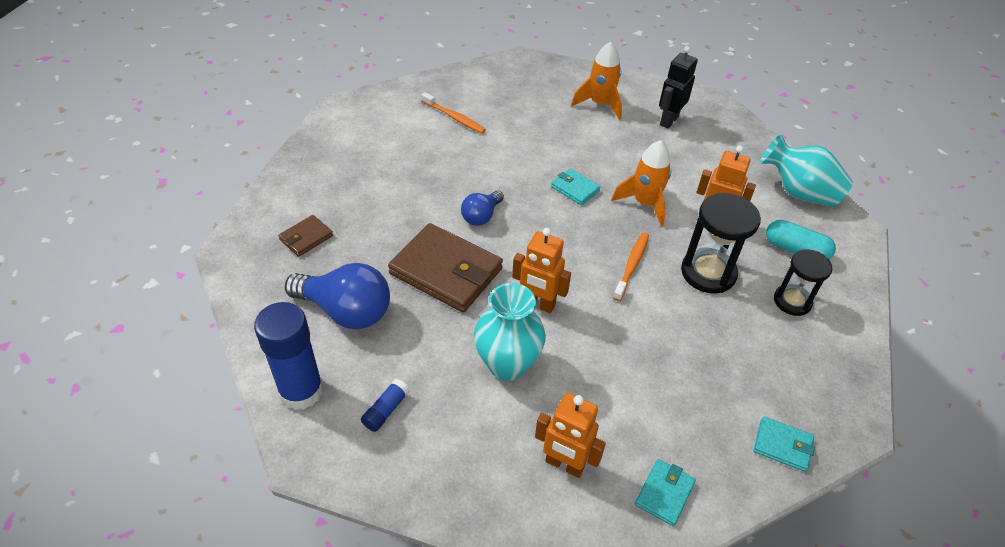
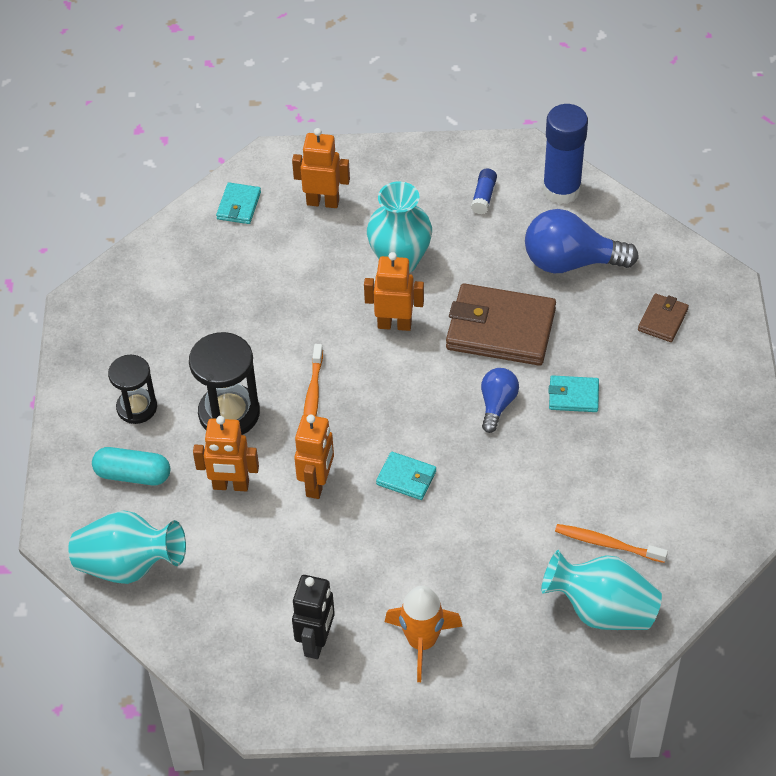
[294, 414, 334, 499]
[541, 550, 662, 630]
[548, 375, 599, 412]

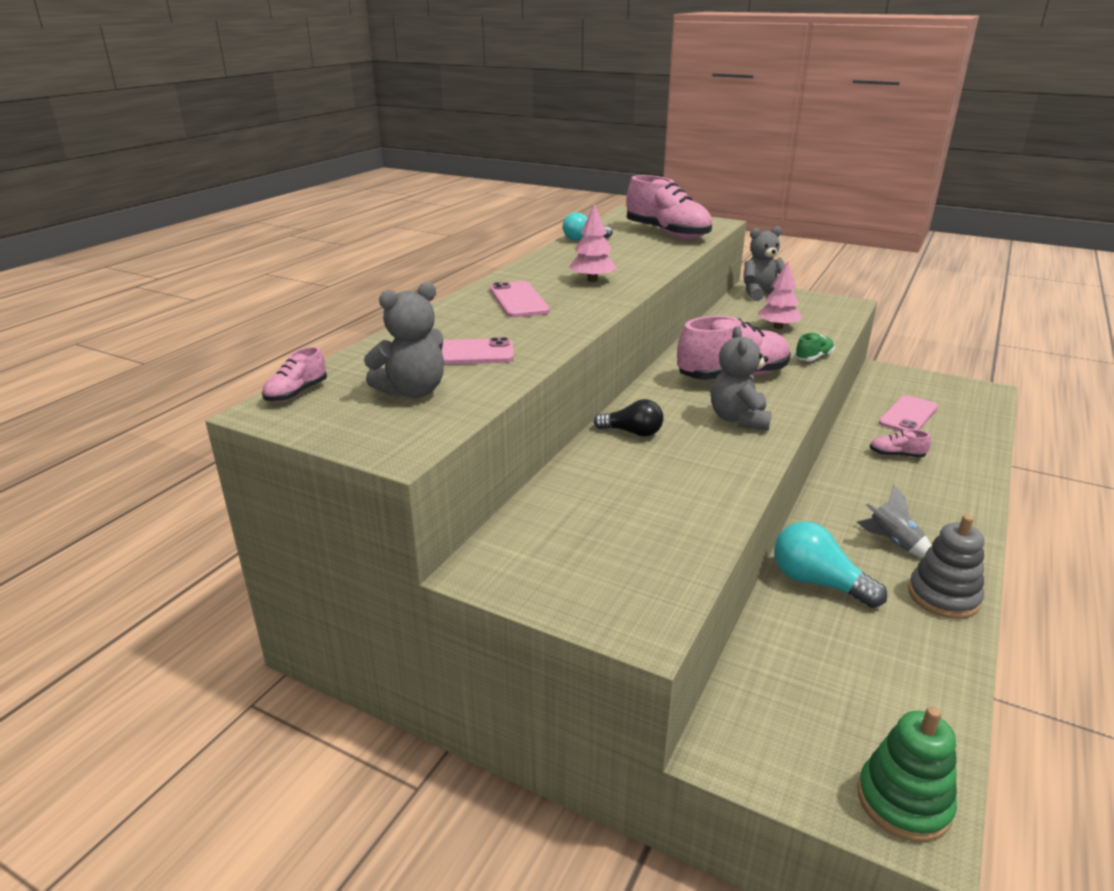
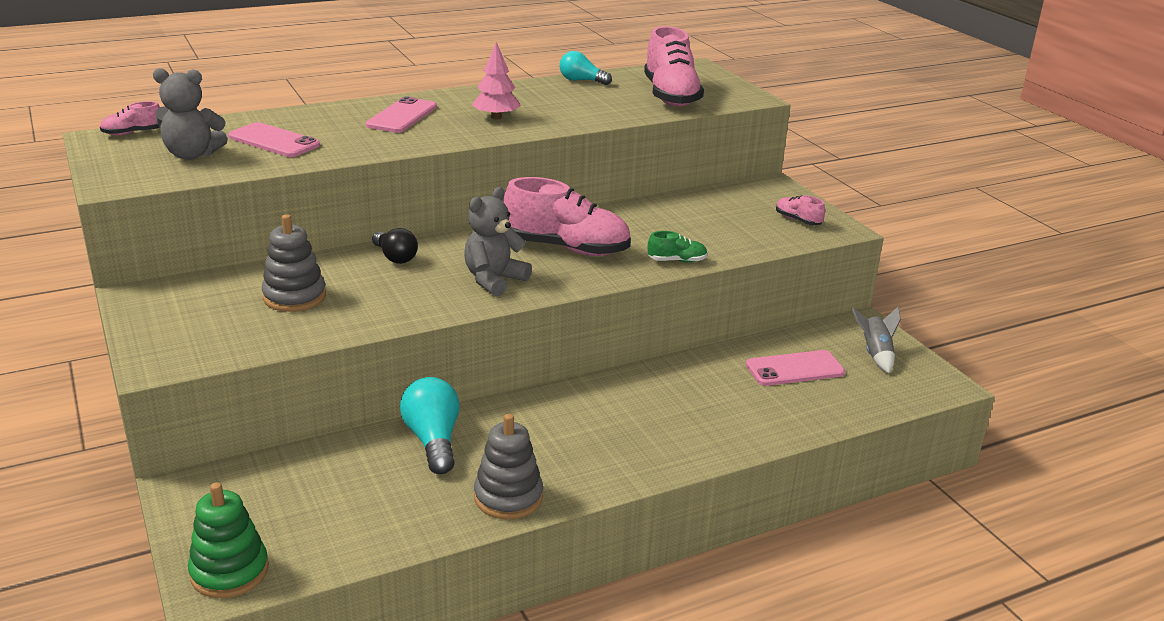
[262, 214, 326, 312]
[776, 195, 825, 225]
[851, 307, 901, 373]
[744, 226, 785, 301] (first image)
[758, 261, 802, 329] (first image)

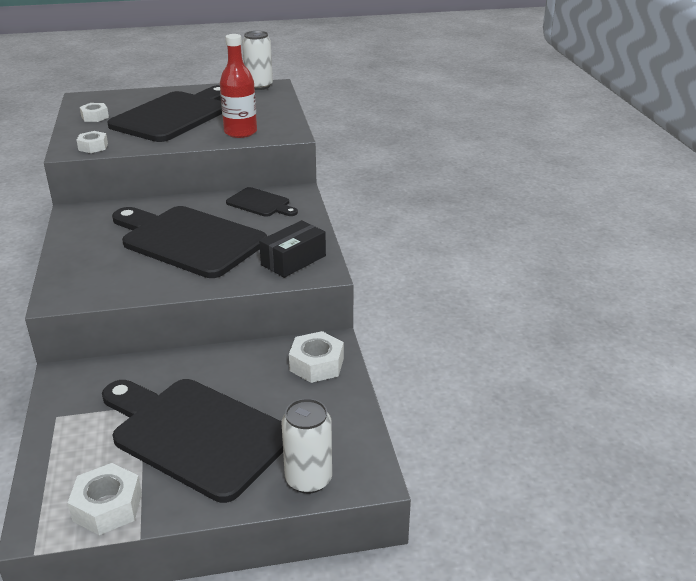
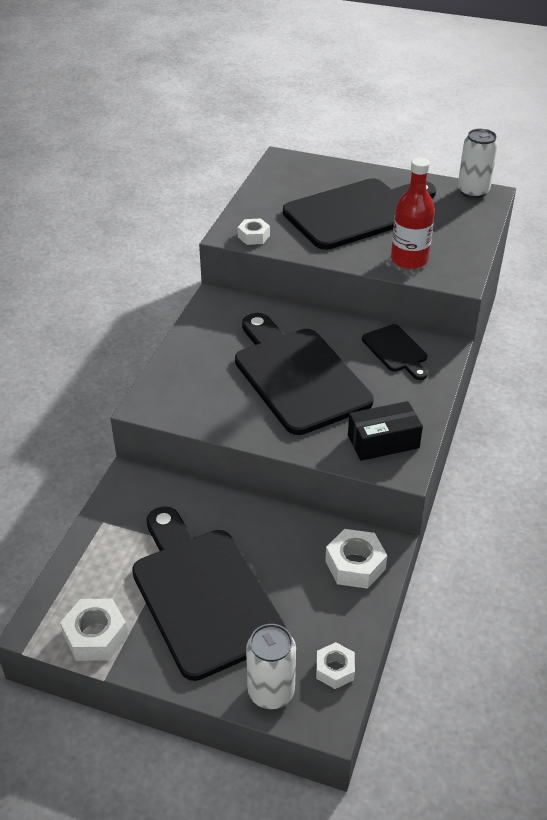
[316, 642, 355, 689]

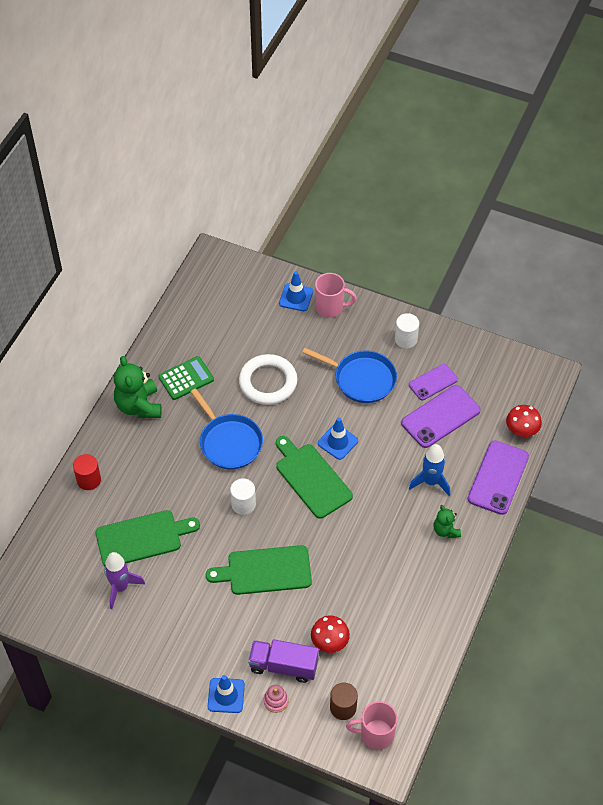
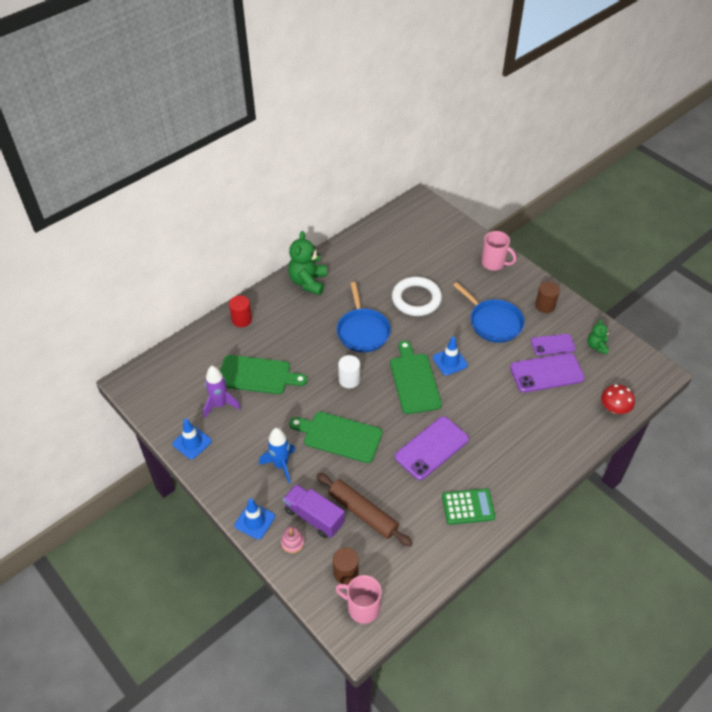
[172, 418, 212, 459]
[259, 428, 296, 484]
[317, 473, 412, 547]
[395, 416, 469, 480]
[442, 488, 495, 525]
[535, 282, 560, 313]
[587, 319, 610, 354]

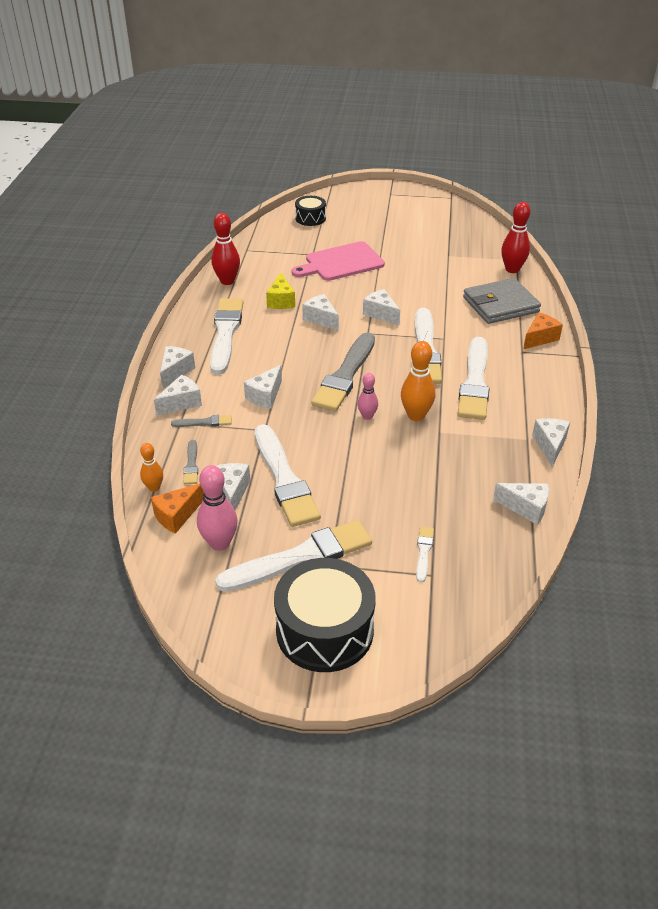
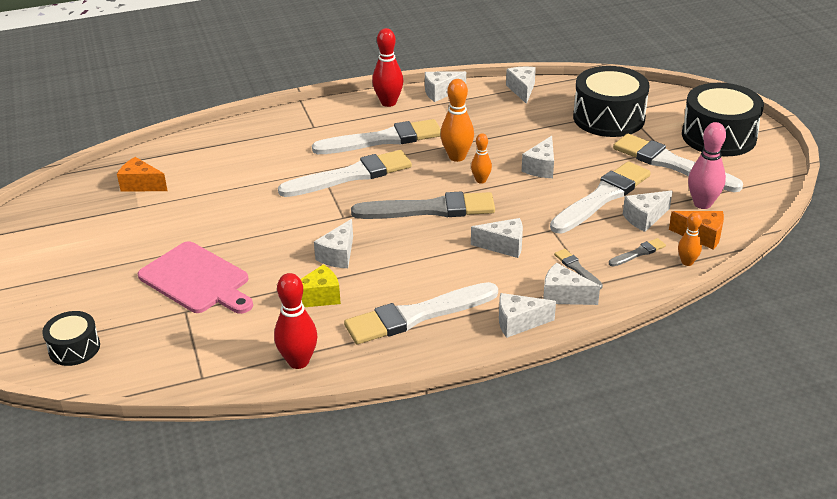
[117, 157, 167, 192]
[372, 28, 403, 107]
[471, 133, 492, 184]
[522, 136, 554, 178]
[573, 66, 650, 137]
[463, 278, 541, 324] (first image)

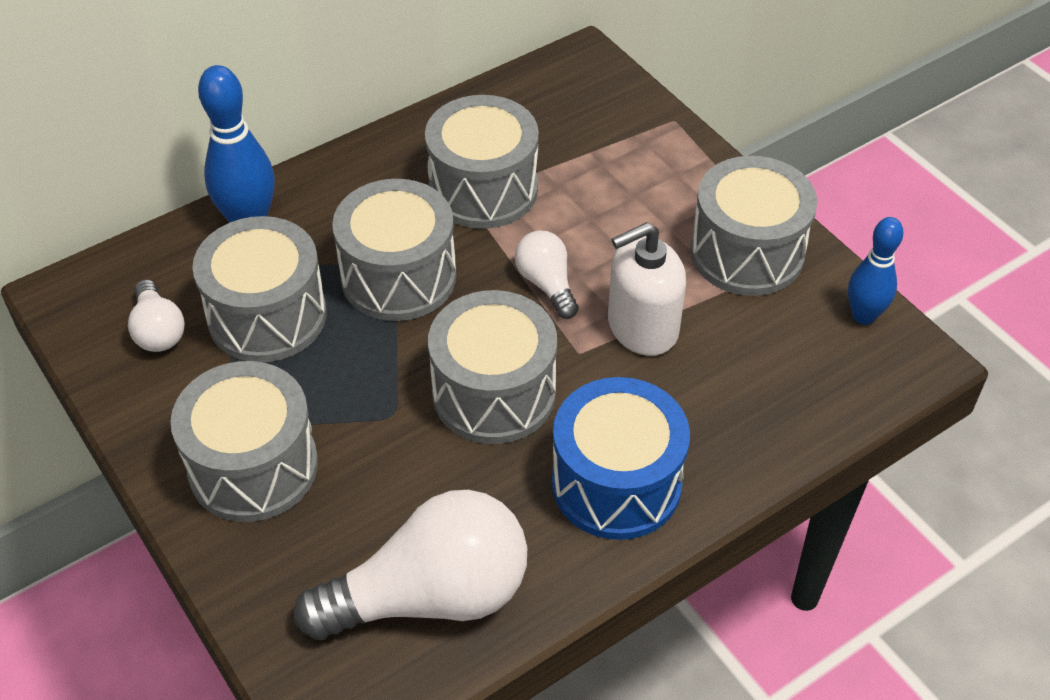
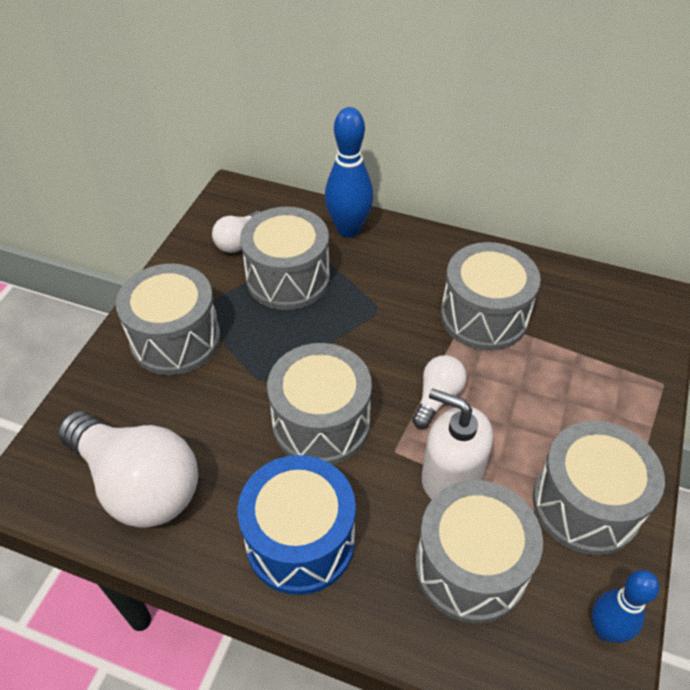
[415, 480, 543, 623]

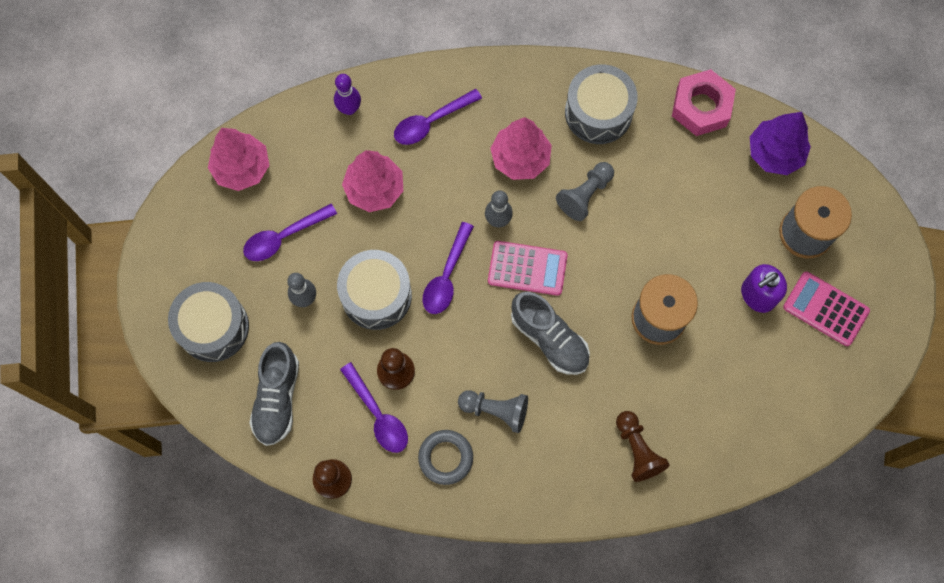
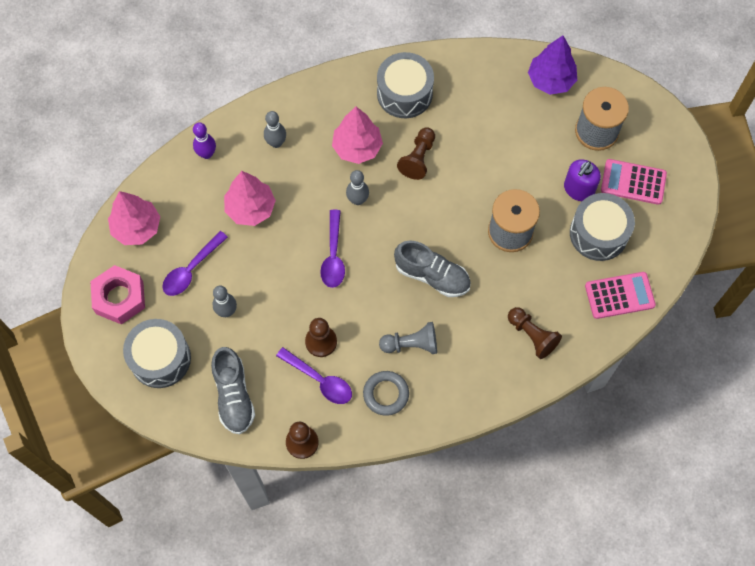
[90, 265, 145, 324]
[264, 111, 286, 148]
[397, 127, 435, 180]
[570, 193, 635, 261]
[585, 272, 656, 319]

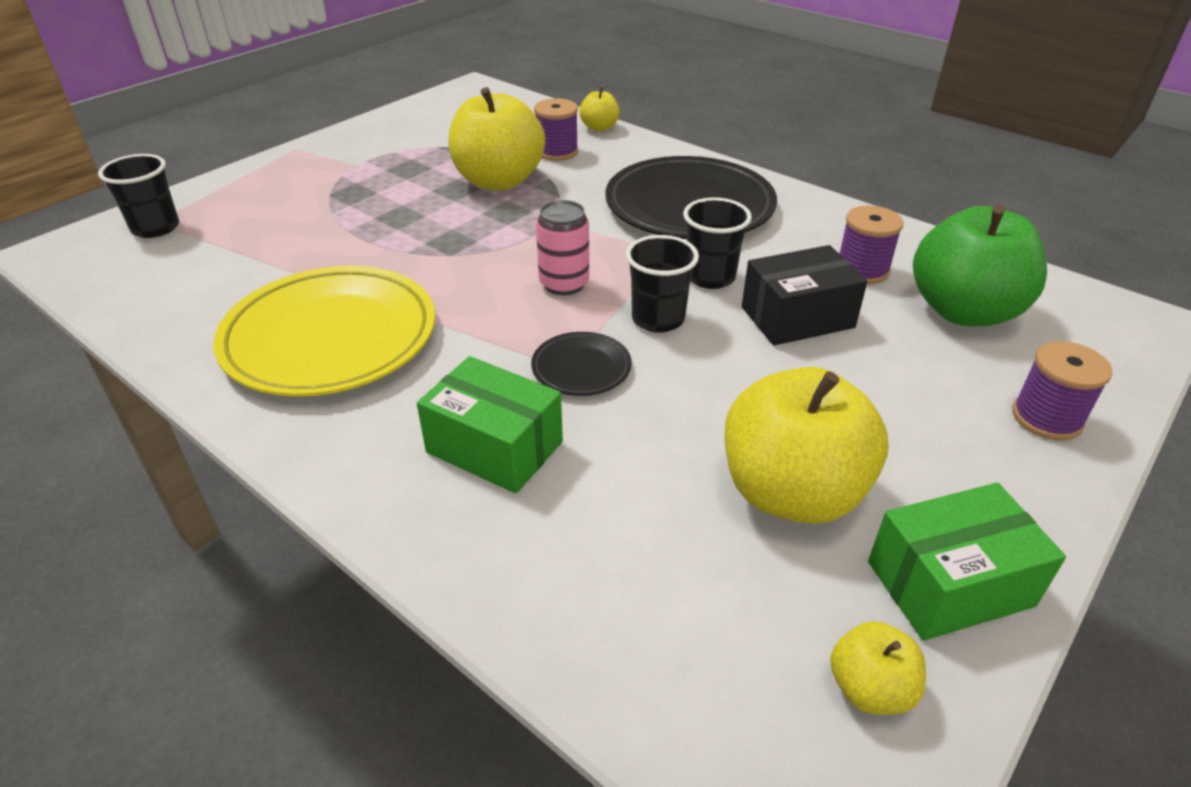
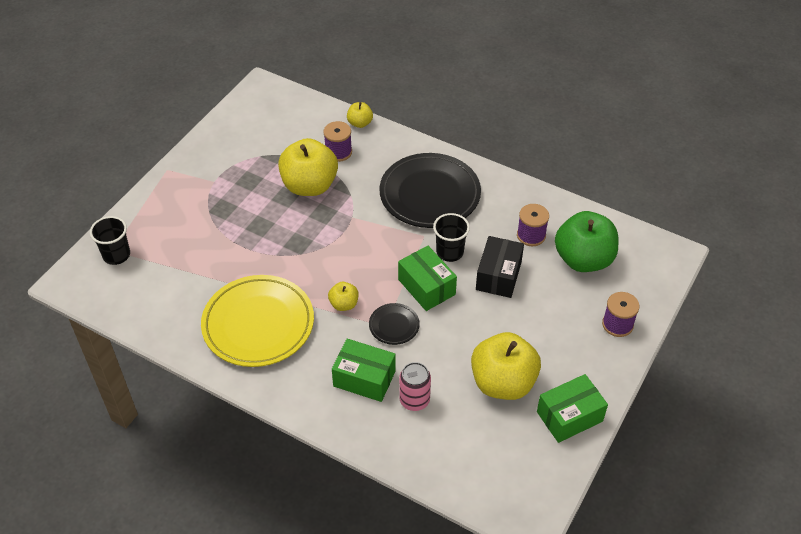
[328, 282, 358, 311]
[398, 246, 457, 311]
[399, 362, 431, 411]
[476, 236, 524, 298]

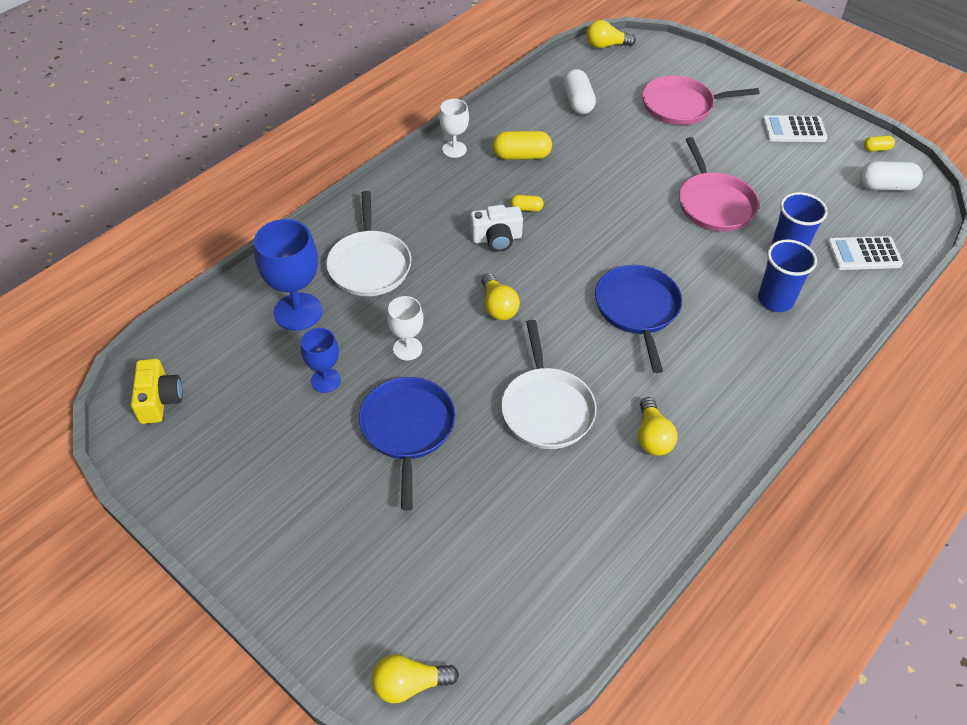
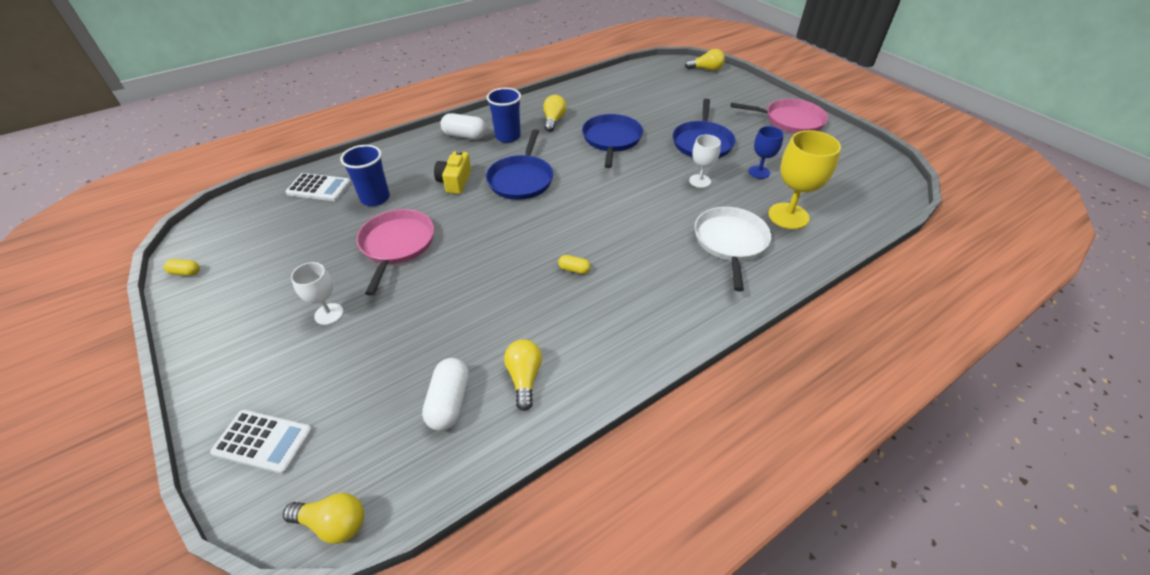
[210, 410, 313, 474]
[291, 262, 343, 325]
[434, 150, 471, 194]
[441, 113, 487, 140]
[487, 88, 521, 143]
[504, 340, 542, 411]
[582, 114, 643, 168]
[731, 99, 828, 133]
[768, 130, 841, 229]
[470, 205, 523, 252] (first image)
[493, 131, 552, 160] (first image)

